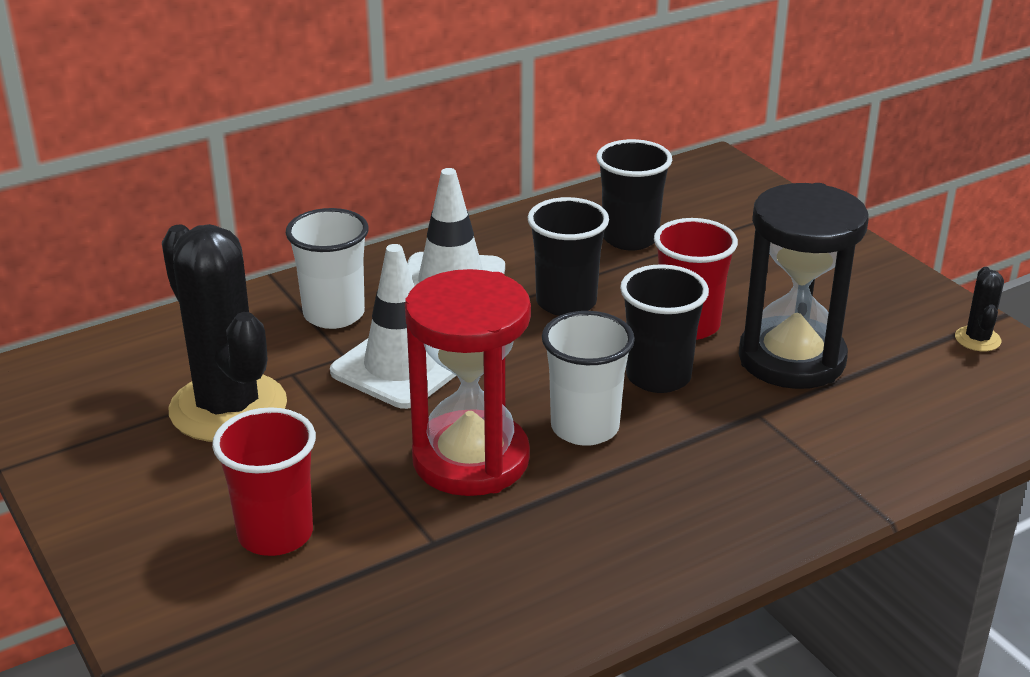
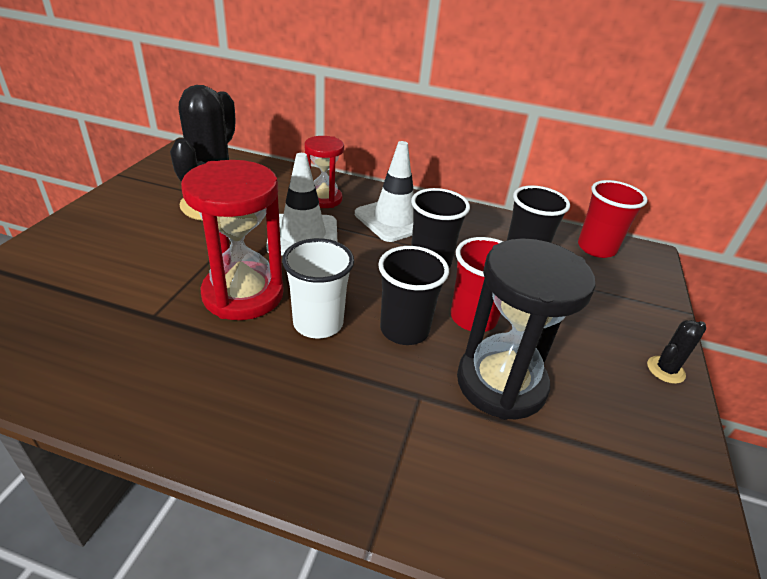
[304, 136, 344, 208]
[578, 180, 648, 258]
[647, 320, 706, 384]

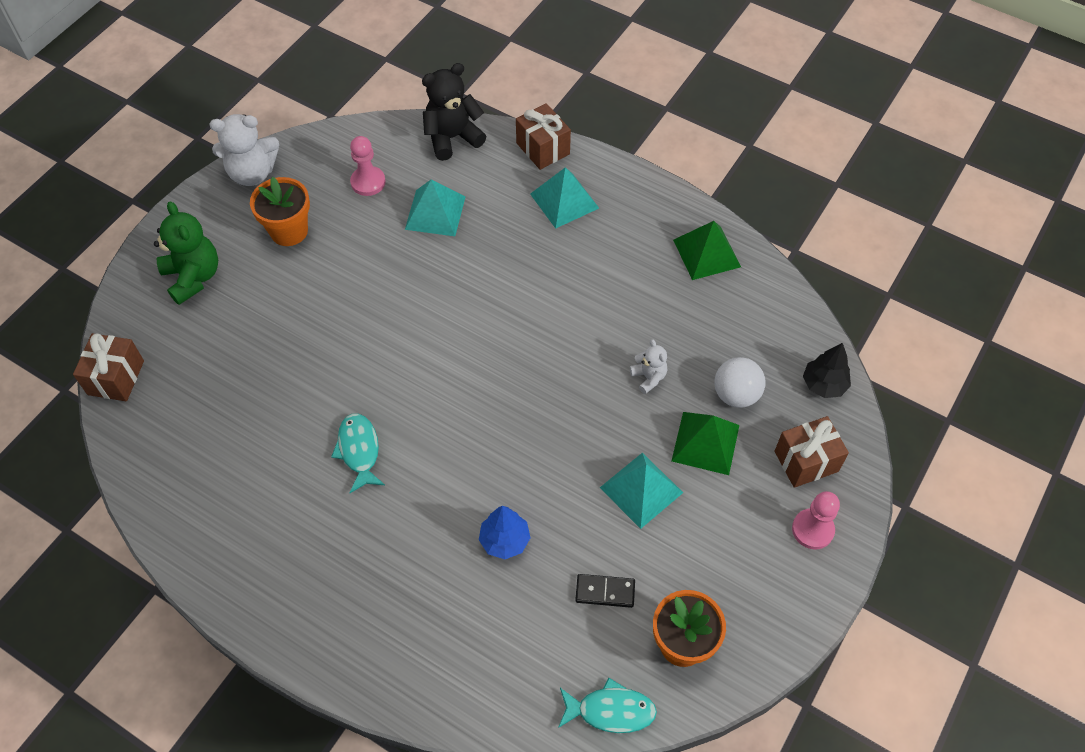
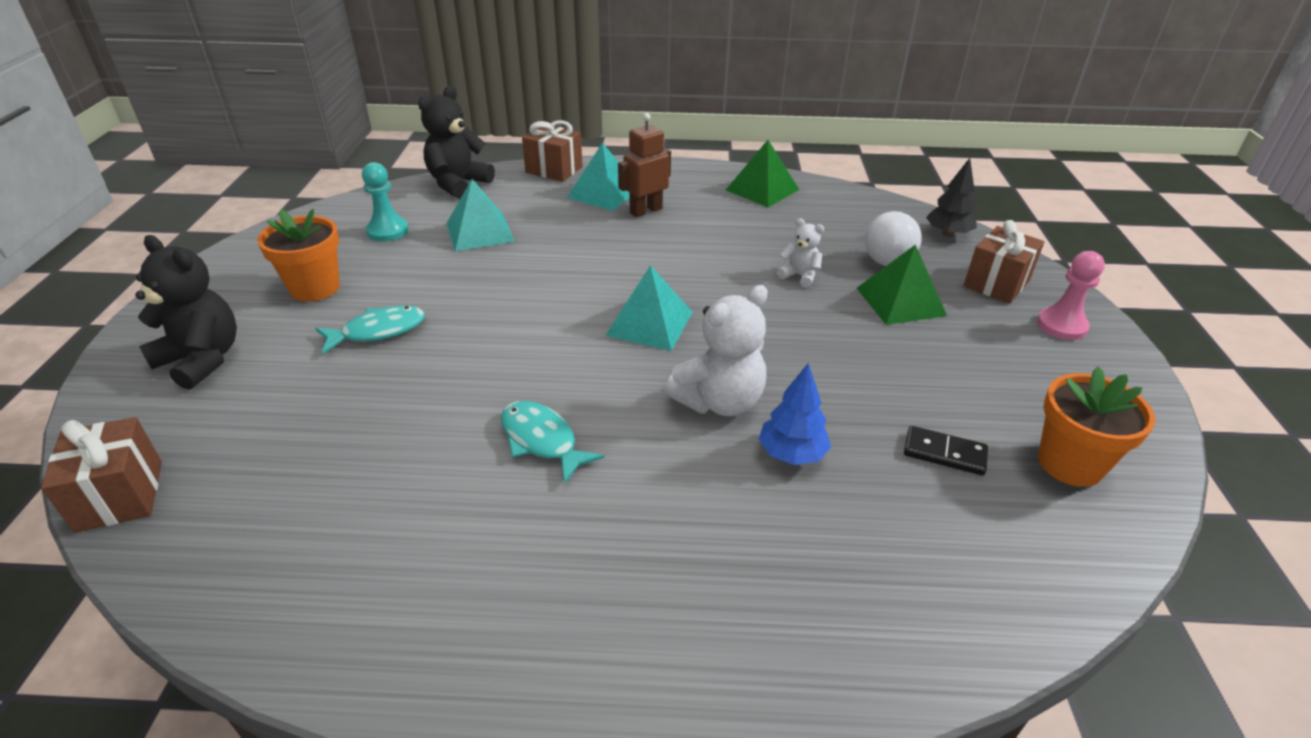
[135, 235, 237, 390]
[316, 306, 425, 354]
[362, 162, 409, 242]
[605, 265, 692, 351]
[618, 113, 671, 218]
[665, 285, 768, 416]
[904, 426, 988, 475]

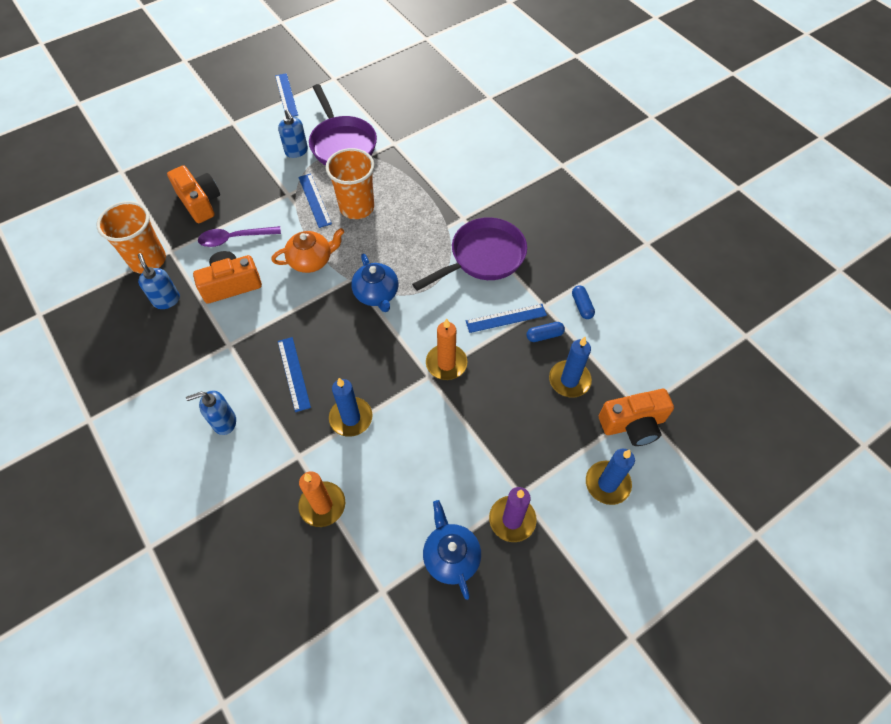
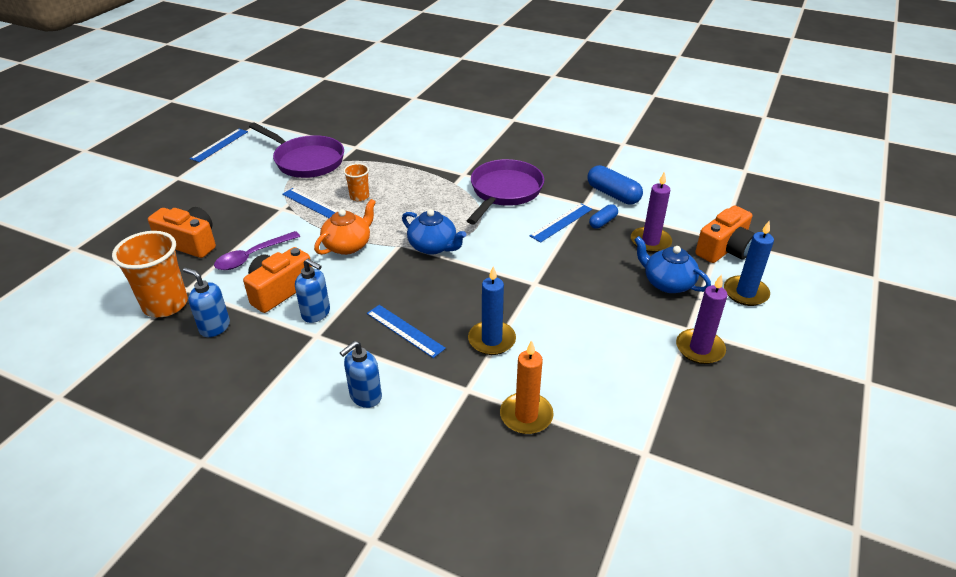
[190, 129, 248, 162]
[295, 259, 330, 323]
[343, 163, 369, 201]
[587, 165, 643, 205]
[631, 171, 672, 253]
[634, 236, 711, 293]
[426, 319, 468, 380] (first image)

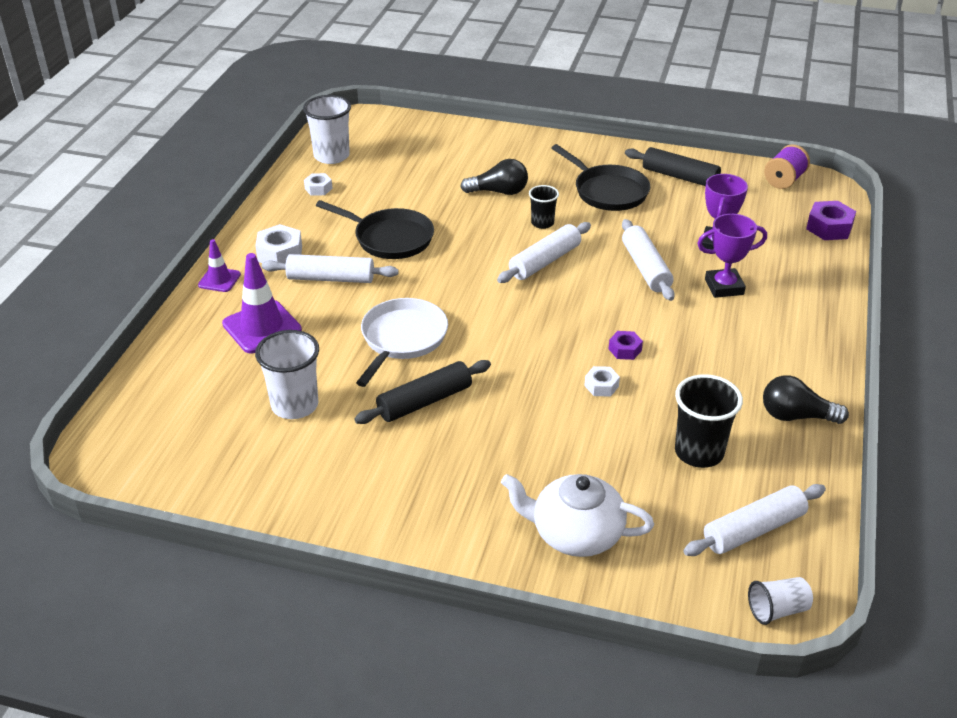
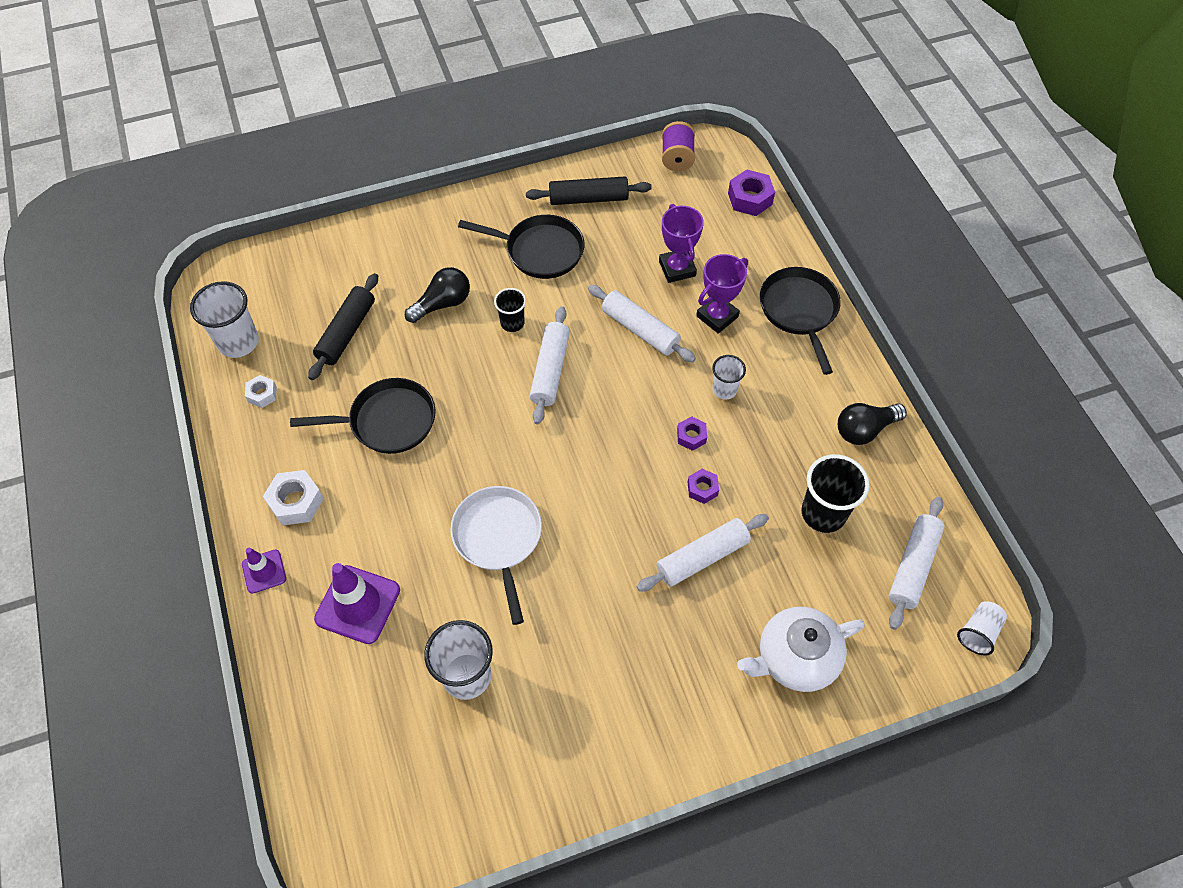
[308, 273, 378, 380]
[637, 514, 769, 592]
[688, 469, 719, 504]
[712, 355, 746, 400]
[760, 267, 841, 375]

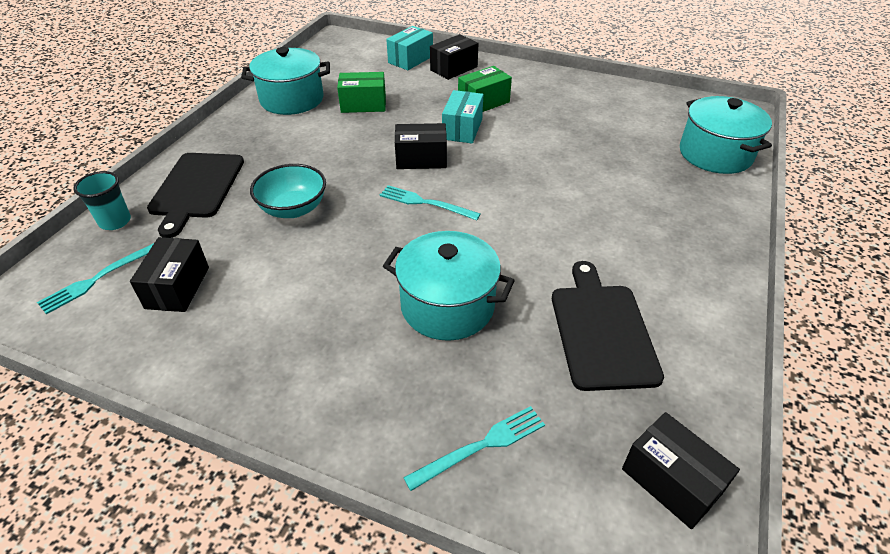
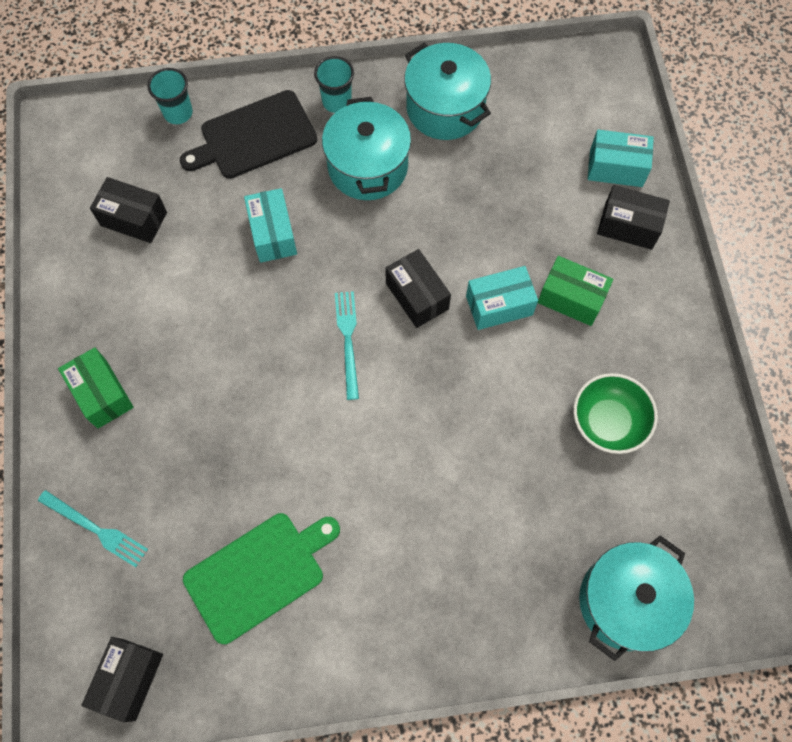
[58, 347, 134, 429]
[90, 177, 167, 243]
[183, 513, 340, 644]
[244, 188, 297, 263]
[314, 56, 354, 113]
[322, 97, 411, 200]
[573, 373, 658, 454]
[37, 243, 154, 314] (first image)

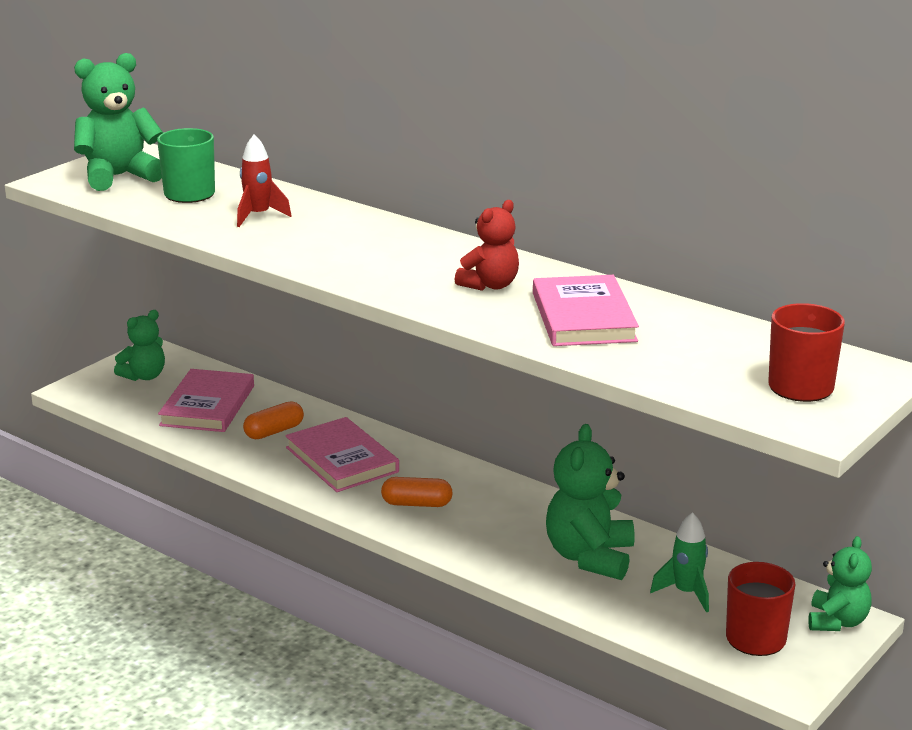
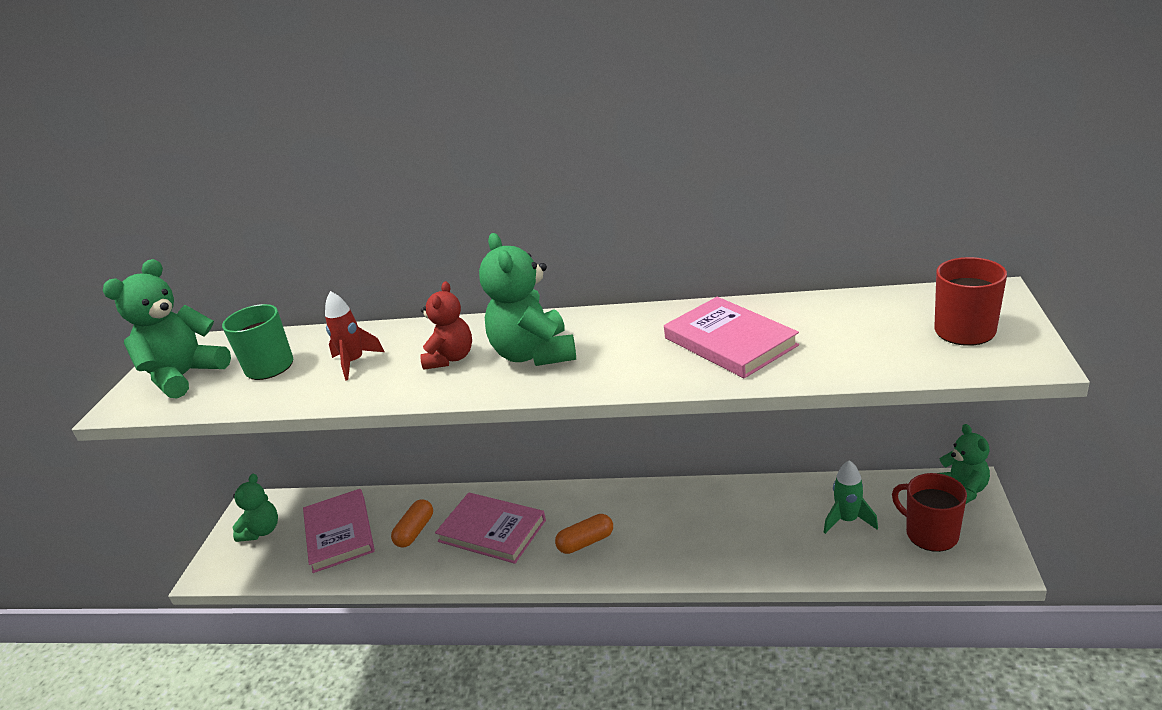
[420, 281, 472, 370]
[479, 233, 576, 366]

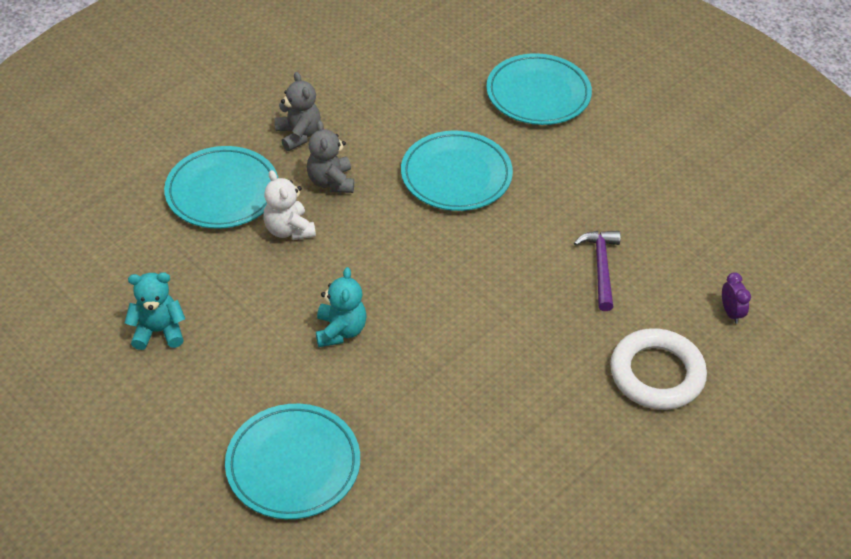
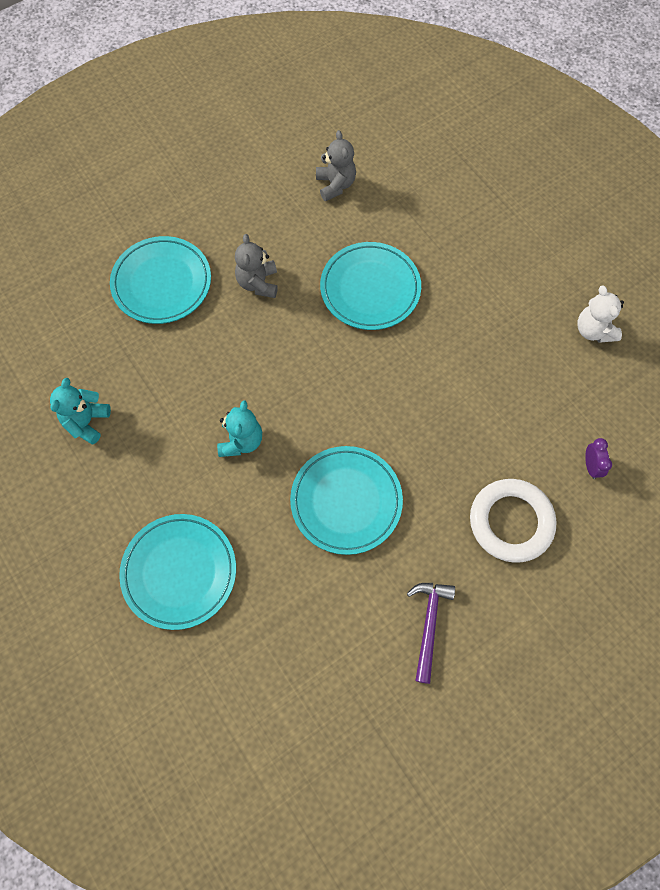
[50, 378, 111, 445]
[290, 446, 403, 555]
[316, 130, 356, 201]
[407, 583, 455, 684]
[577, 286, 624, 343]

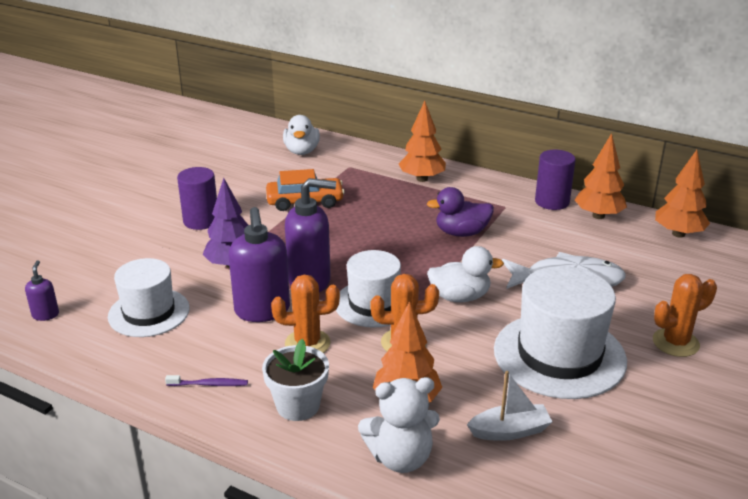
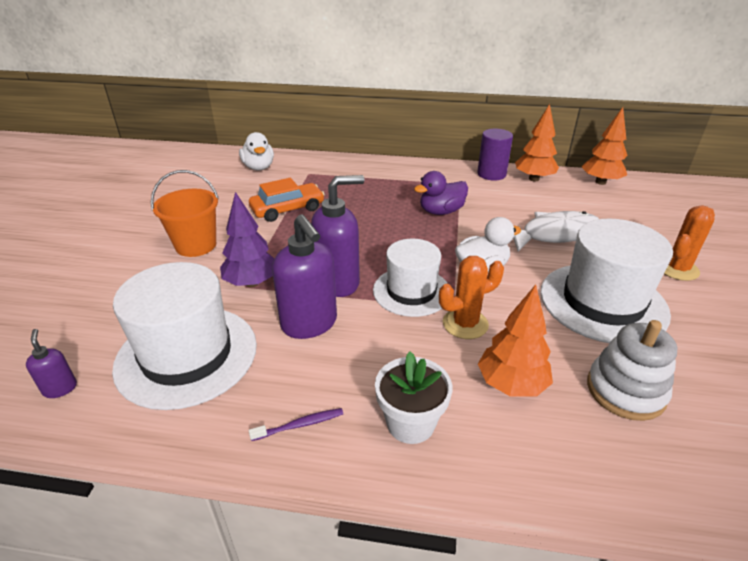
[112, 262, 257, 410]
[151, 170, 219, 257]
[587, 320, 678, 421]
[271, 274, 340, 353] (first image)
[358, 377, 440, 473] (first image)
[399, 101, 446, 182] (first image)

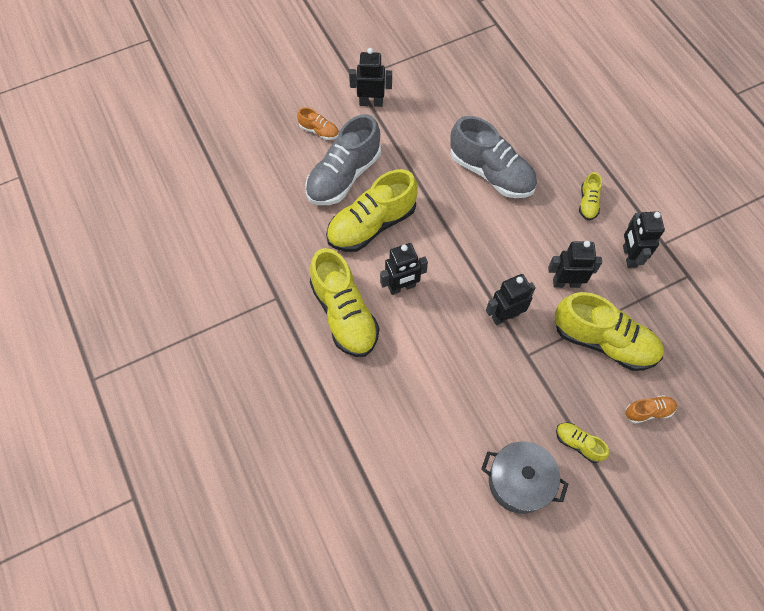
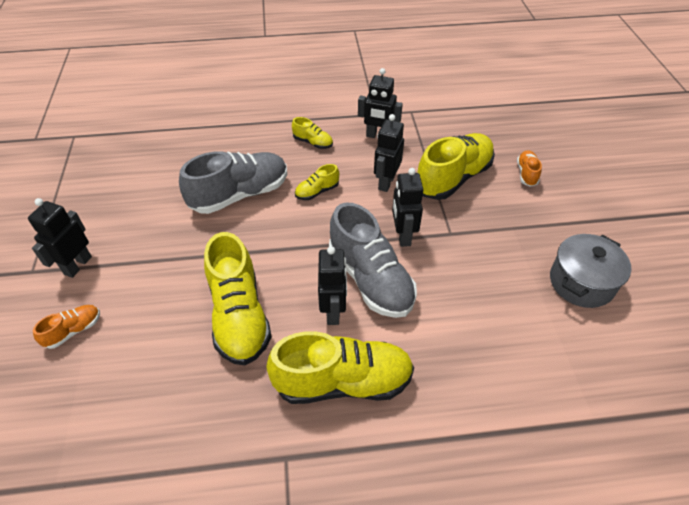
[295, 164, 339, 200]
[329, 202, 417, 318]

